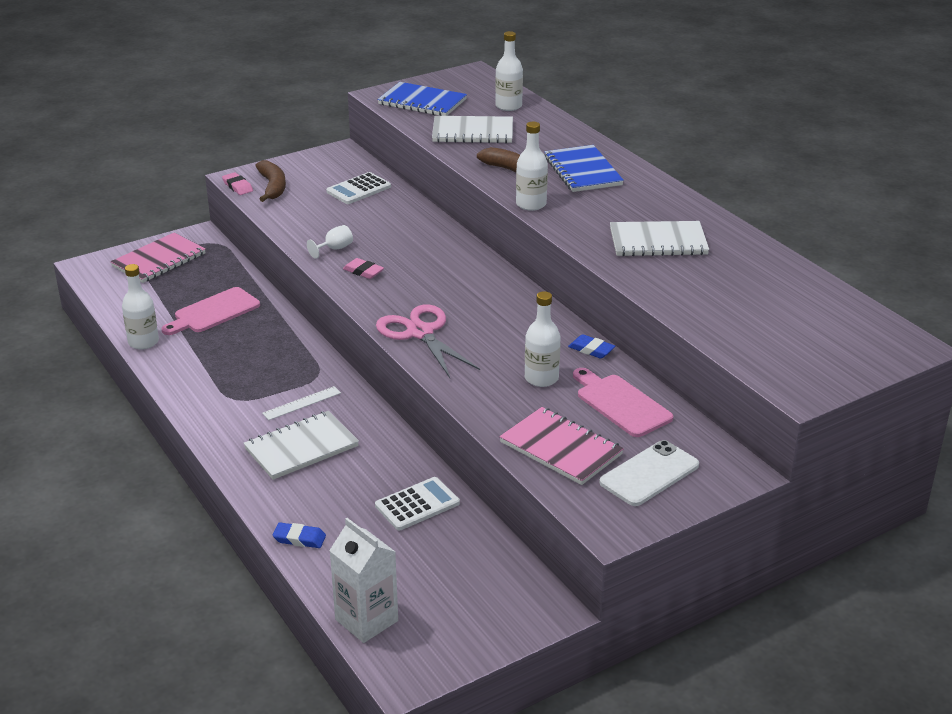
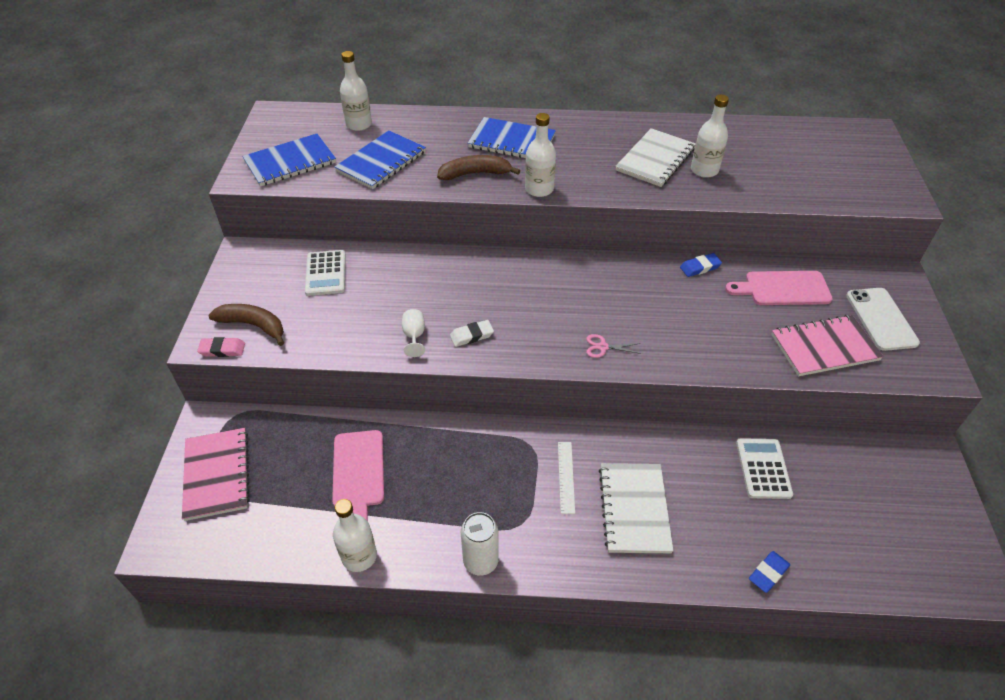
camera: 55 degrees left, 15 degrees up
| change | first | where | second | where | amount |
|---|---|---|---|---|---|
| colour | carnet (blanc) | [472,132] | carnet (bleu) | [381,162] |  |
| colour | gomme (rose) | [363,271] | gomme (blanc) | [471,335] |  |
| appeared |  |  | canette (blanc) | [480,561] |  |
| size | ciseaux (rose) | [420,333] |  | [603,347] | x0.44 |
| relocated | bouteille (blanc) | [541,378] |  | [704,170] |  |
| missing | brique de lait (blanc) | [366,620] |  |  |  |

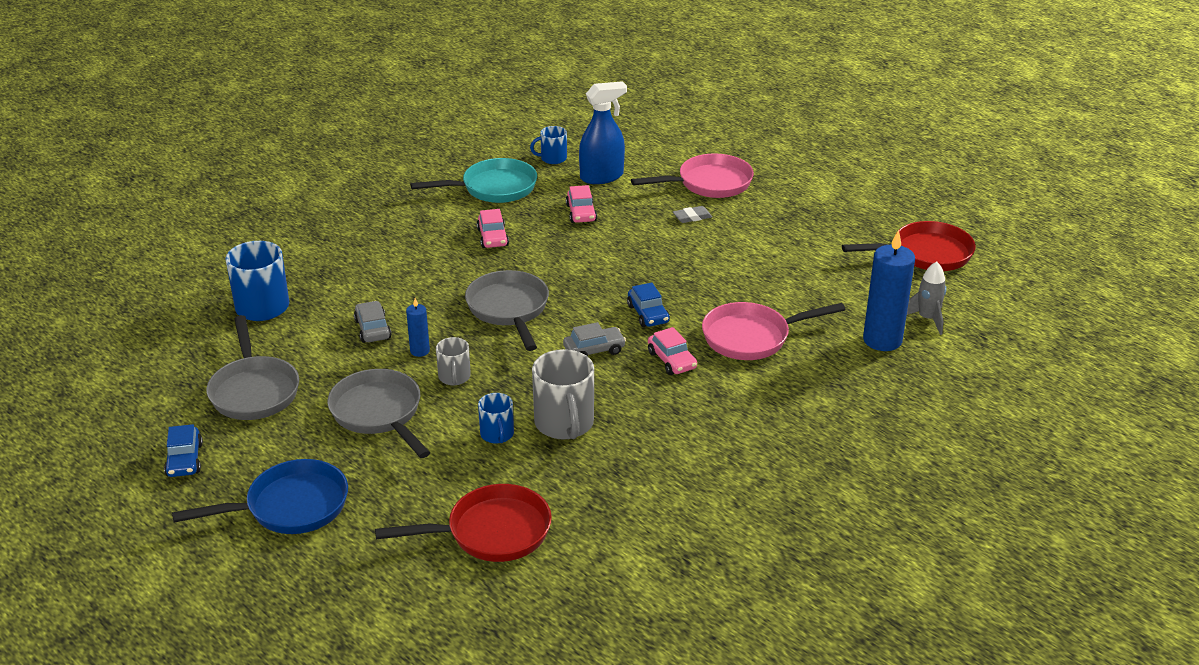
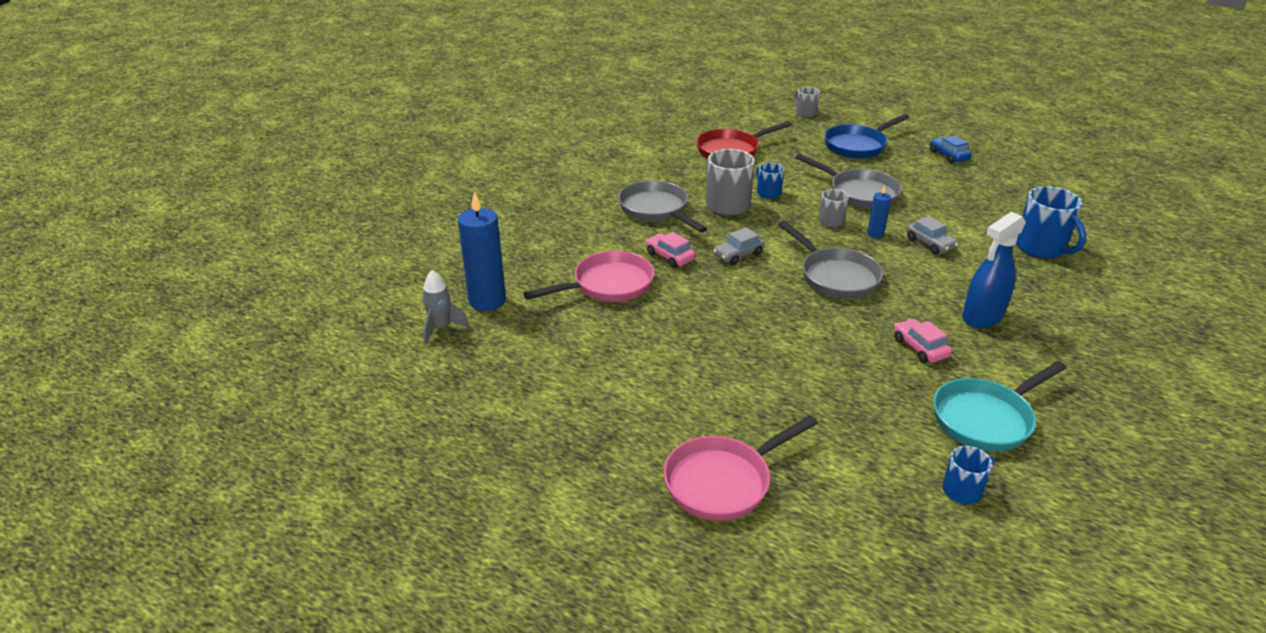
camera: 165 degrees right, 0 degrees up
| change | first | where | second | where | amount |
|---|---|---|---|---|---|
| relocated | poêle (gris) | [254,390] |  | [656,210] |  |
| appeared |  |  | tasse (gris) | [805,113] |  |
| relocated | vaporisateur (bleu) | [602,176] |  | [982,317] |  |
| missing | voiture (rose) | [581,213] |  |  |  |
| missing | voiture (bleu) | [648,314] |  |  |  |
| missing | gomme (gris) | [692,217] |  |  |  |
| missing | poêle (rouge) | [925,254] |  |  |  |

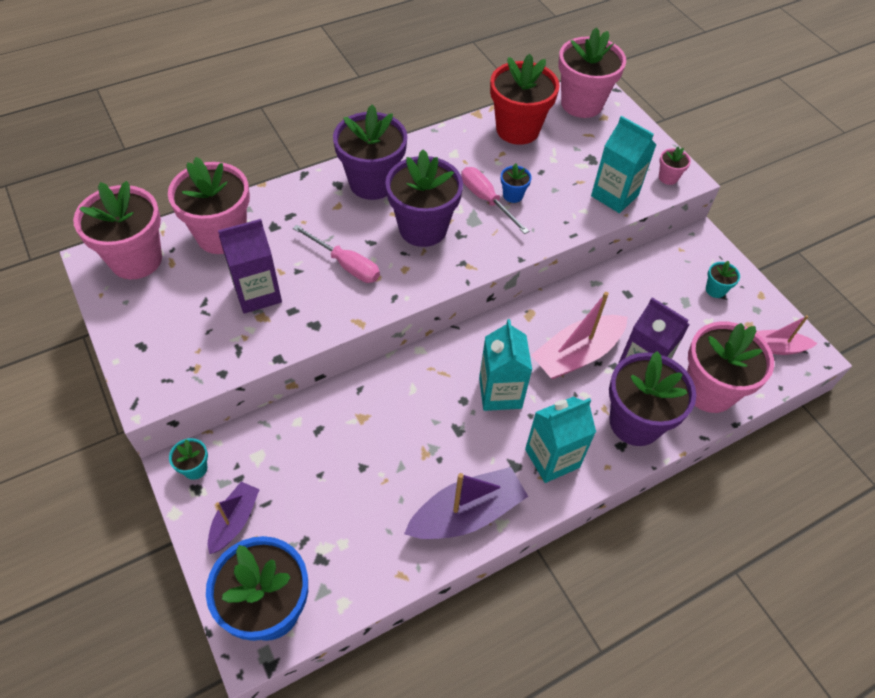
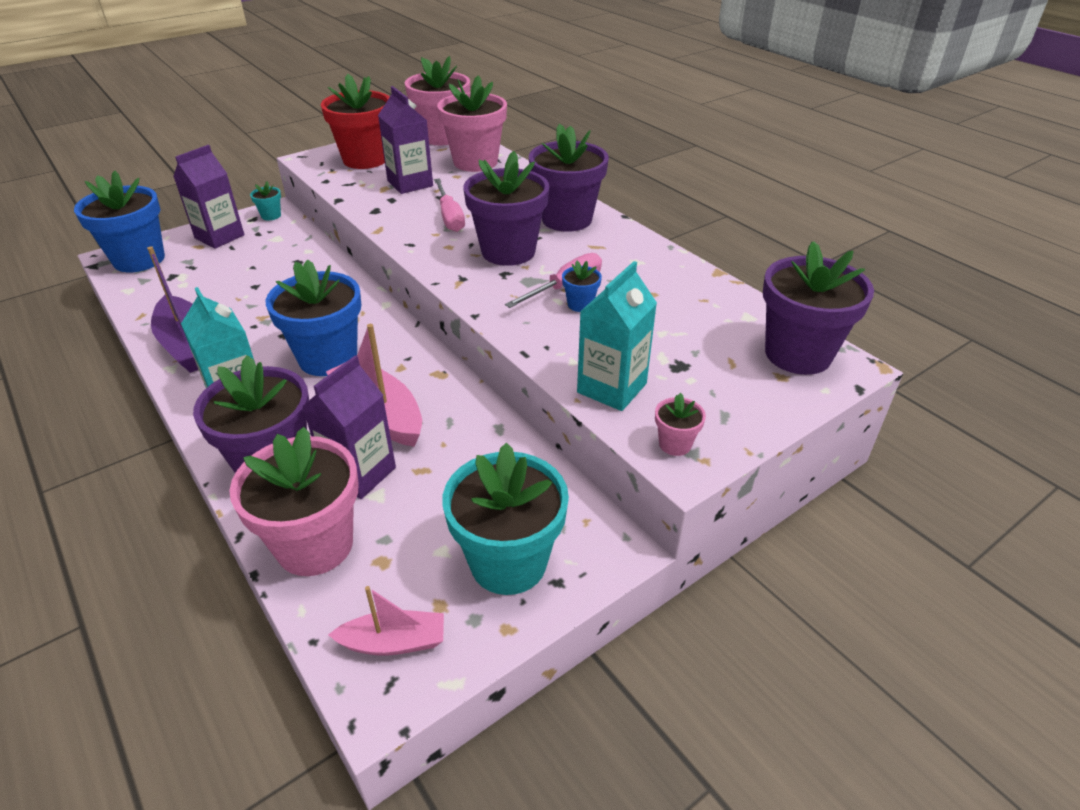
camera: 85 degrees right, 15 degrees down
| change | first | where | second | where | amount |
|---|---|---|---|---|---|
| exchanged | bateau (violet) | [235,521] | brique de lait (violet) | [219,237] |  |
| exchanged | brique de lait (turquoise) | [500,393] | pot de fleurs (bleu) | [328,358] |  |
| relocated | pot de fleurs (rouge) | [517,129] |  | [365,159] |  |
| spun | bateau (rose) | [776,347] |  | [393,642] | 90 degrees clockwise |
| spun | tournevis (rose) | [345,264] |  | [449,217] | 45 degrees counterclockwise |
| size | pot de fleurs (turquoise) | [715,290] |  | [508,562] | x2.31 |
| colour | pot de fleurs (rose) | [581,104] | pot de fleurs (violet) | [798,354] |  |

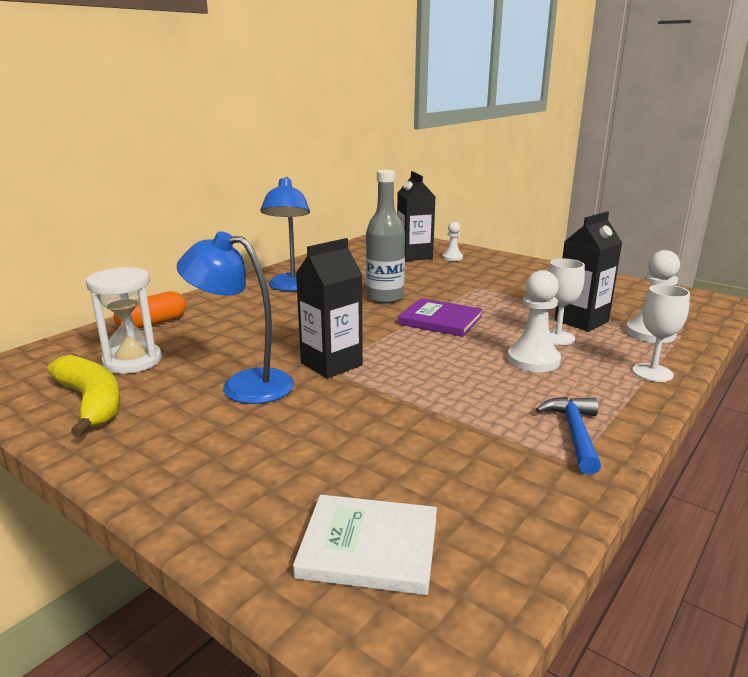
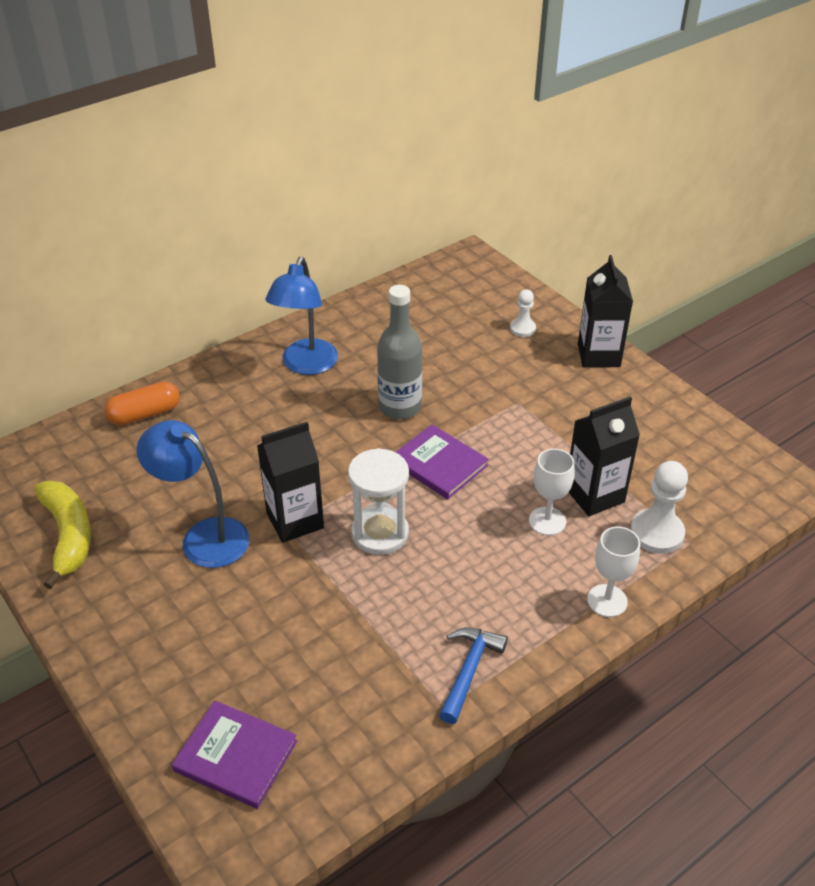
camera: 15 degrees right, 20 degrees up
| change | first | where | second | where | amount |
|---|---|---|---|---|---|
| colour | livre (blanc) | [369,547] | livre (violet) | [235,756] |  |
| relocated | sablier (blanc) | [132,361] |  | [380,533] |  |
| relocated | brique de lait (noir) | [414,256] |  | [598,355] |  |
| missing | pion (blanc) | [533,360] |  |  |  |

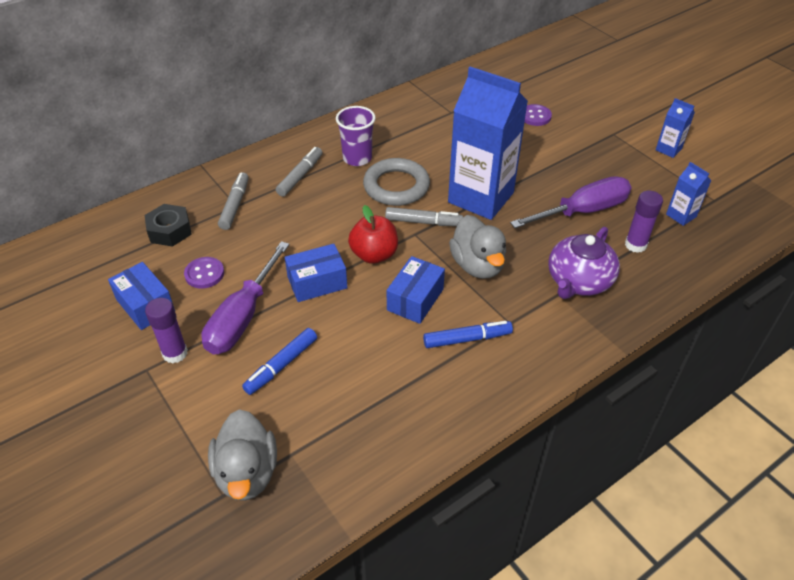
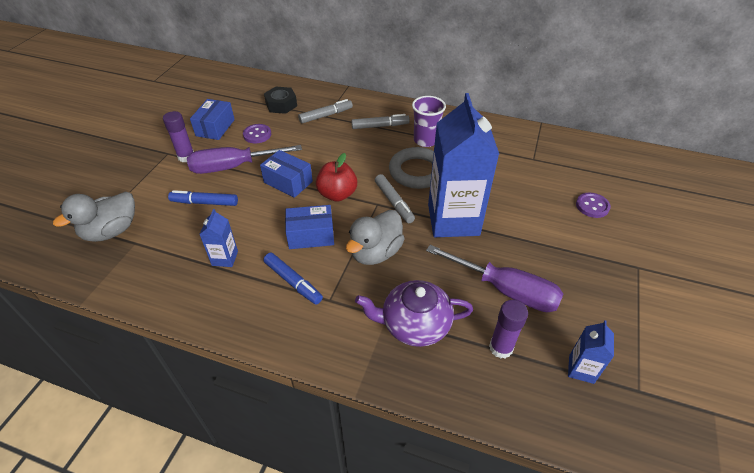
camera: 55 degrees right, 0 degrees up
| change | first | where | second | where | amount |
|---|---|---|---|---|---|
| relocated | brique de lait (bleu) | [668,149] |  | [225,258] |  |

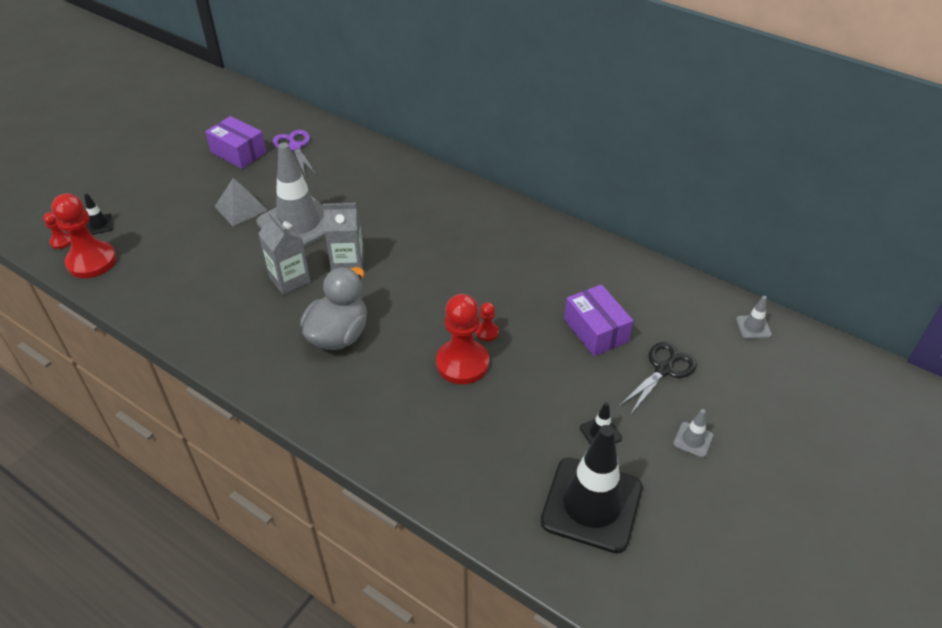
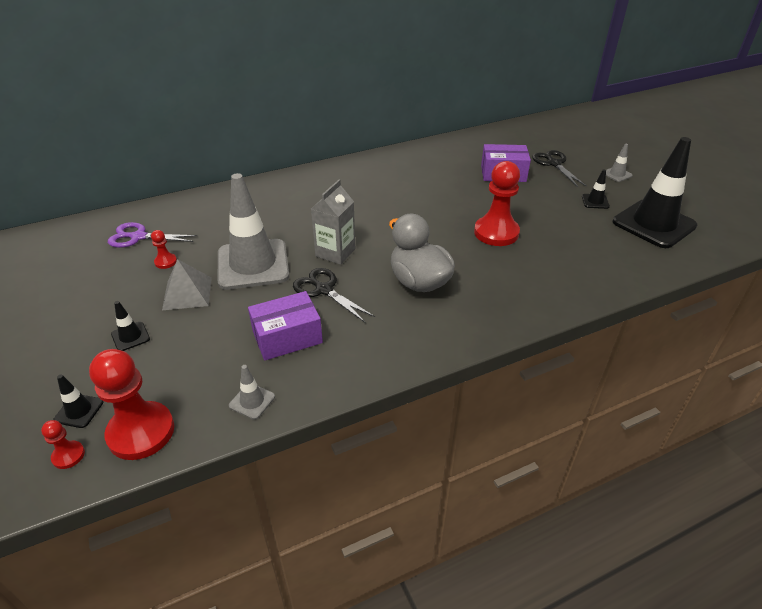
camera: 60 degrees left, 5 degrees down
| change | first | where | second | where | amount |
|---|---|---|---|---|---|
| appeared |  |  | cône de chantier (noir) | [130,336] |  |
| relocated | pion (rouge) | [487,332] |  | [165,262] |  |
| relocated | cône de chantier (gris) | [753,327] |  | [252,401] |  |
| relocated | boîte (violet) | [238,152] |  | [287,337] |  |
| exchanged | brique de lait (gris) | [289,280] | ciseaux (noir) | [324,290] |  |

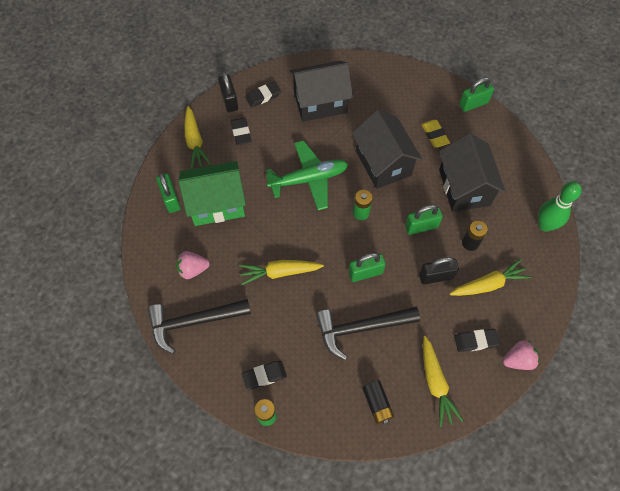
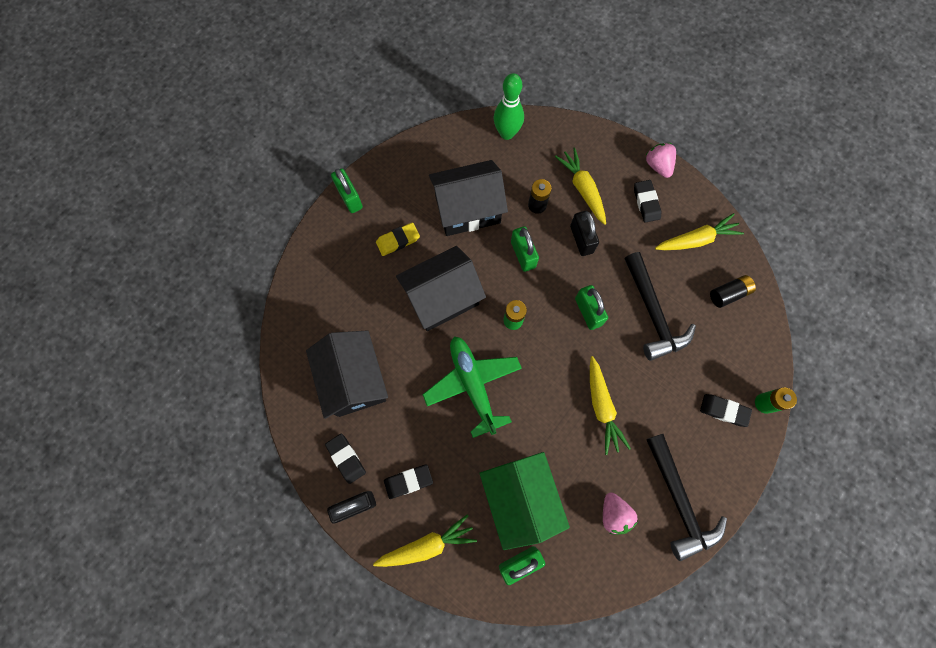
camera: 95 degrees left, 10 degrees up
| change | first | where | second | where | amount |
|---|---|---|---|---|---|
| spun | gomme (noir) | [264,376] |  | [723,410] | 45 degrees counterclockwise |

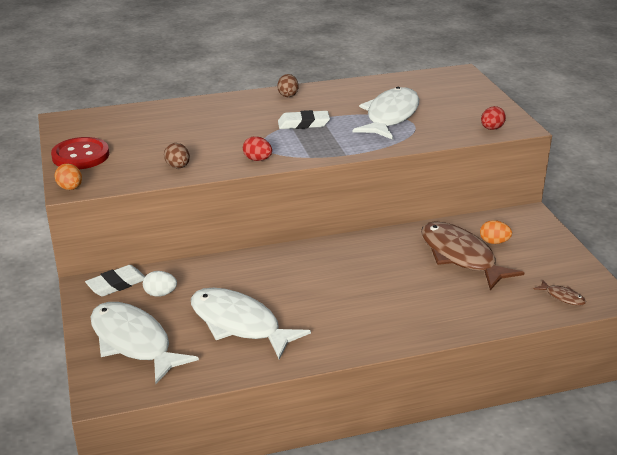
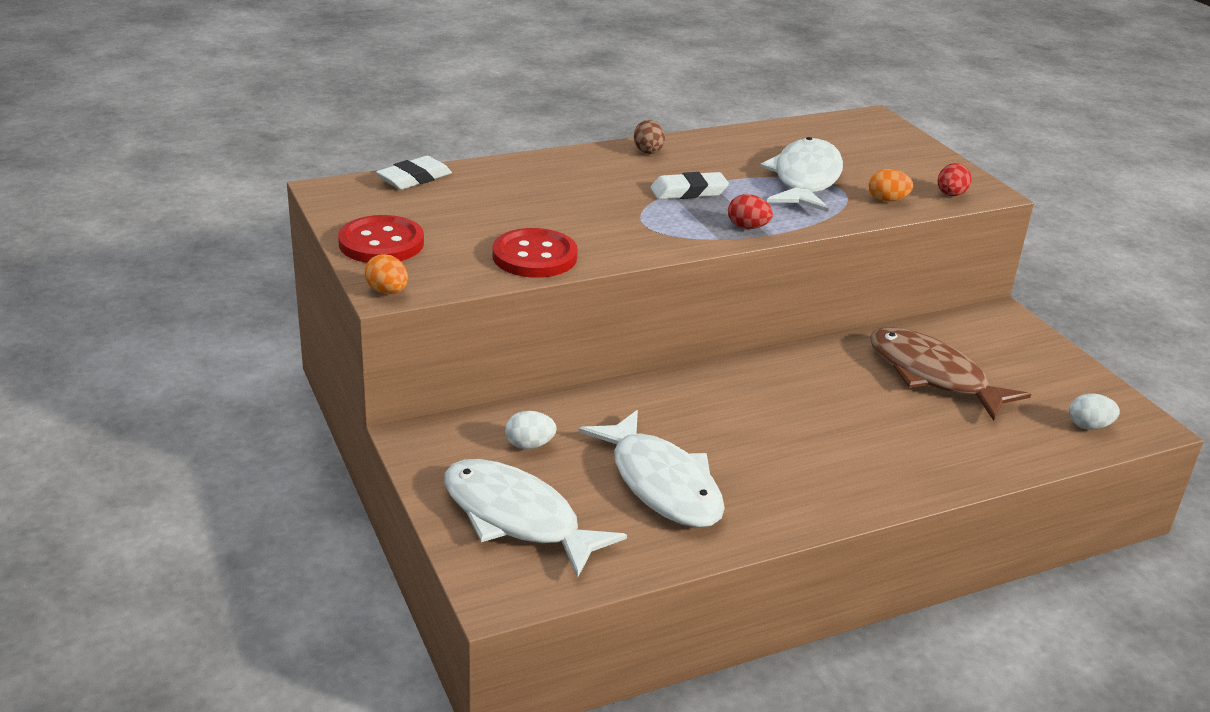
camera: 10 degrees left, 0 degrees up
| change | first | where | second | where | amount |
|---|---|---|---|---|---|
| relocated | gomme (blanc) | [116,284] |  | [414,178] |  |
| exchanged | œuf (marron) | [178,167] | bouton (rouge) | [534,256] |  |
| spun | poisson (blanc) | [239,324] |  | [661,484] | 150 degrees counterclockwise |
| relocated | œuf (rouge) | [257,159] |  | [747,227] |  |
| relocated | œuf (orange) | [494,242] |  | [887,200] |  |
| exchanged | poisson (marron) | [562,297] | œuf (blanc) | [1088,426] |  |

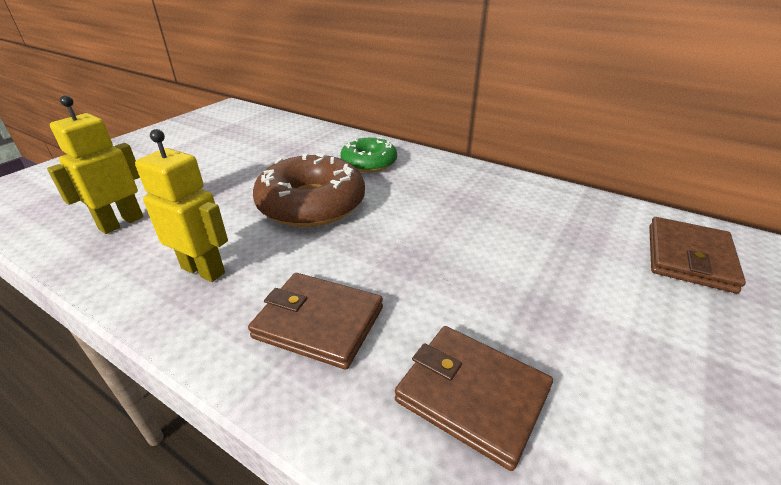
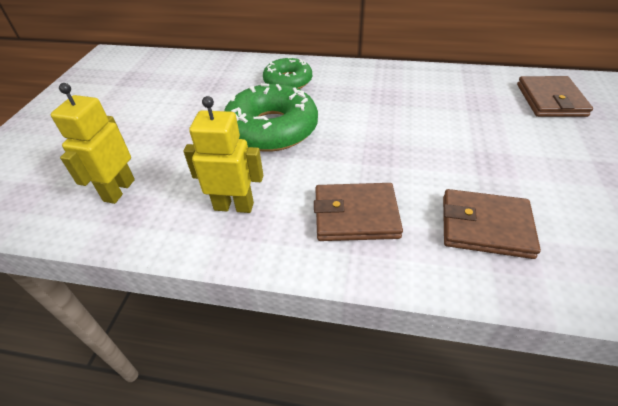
camera: 20 degrees left, 10 degrees up
| change | first | where | second | where | amount |
|---|---|---|---|---|---|
| colour | beignet (marron) | [311,204] | beignet (vert) | [272,129] |  |

